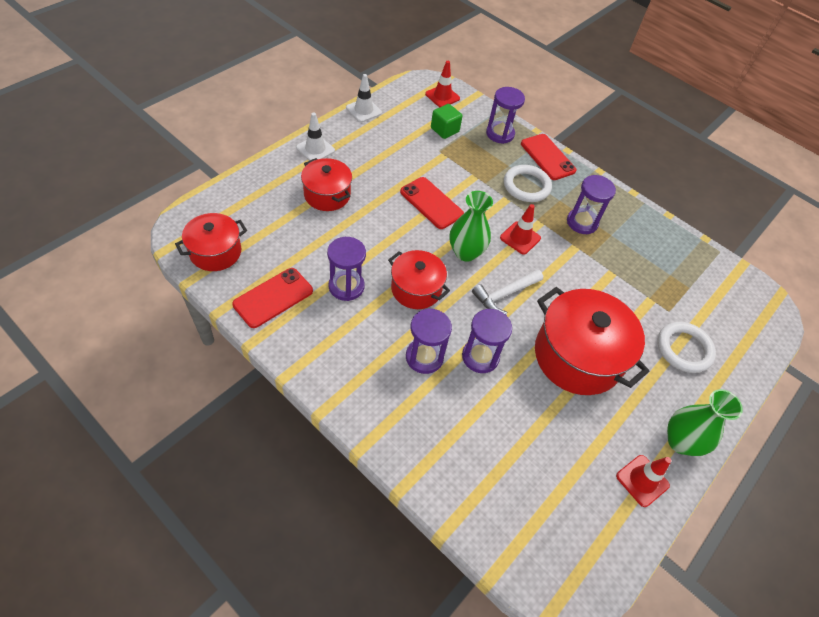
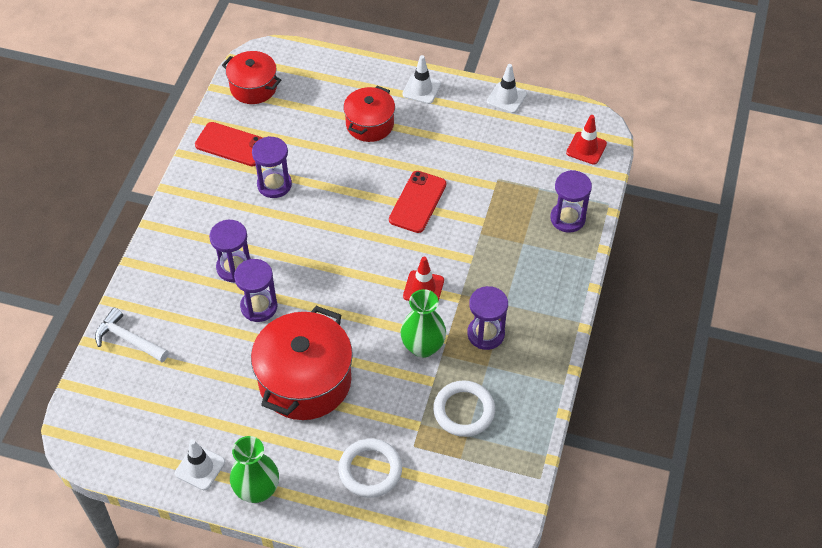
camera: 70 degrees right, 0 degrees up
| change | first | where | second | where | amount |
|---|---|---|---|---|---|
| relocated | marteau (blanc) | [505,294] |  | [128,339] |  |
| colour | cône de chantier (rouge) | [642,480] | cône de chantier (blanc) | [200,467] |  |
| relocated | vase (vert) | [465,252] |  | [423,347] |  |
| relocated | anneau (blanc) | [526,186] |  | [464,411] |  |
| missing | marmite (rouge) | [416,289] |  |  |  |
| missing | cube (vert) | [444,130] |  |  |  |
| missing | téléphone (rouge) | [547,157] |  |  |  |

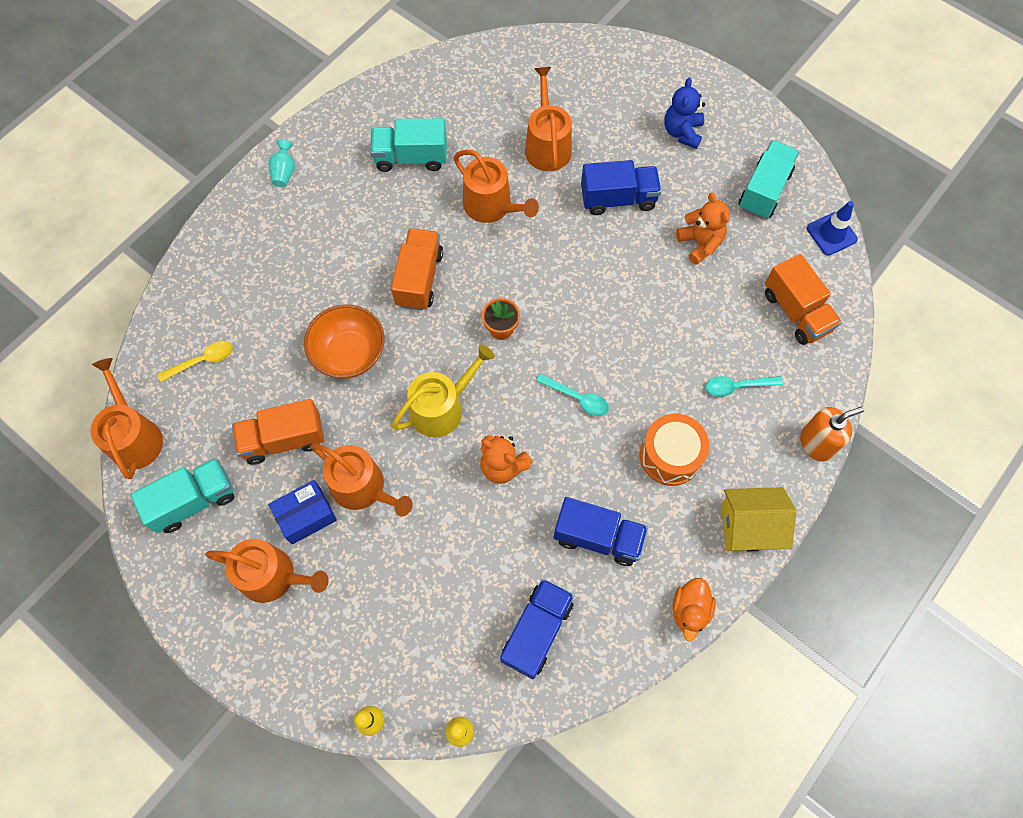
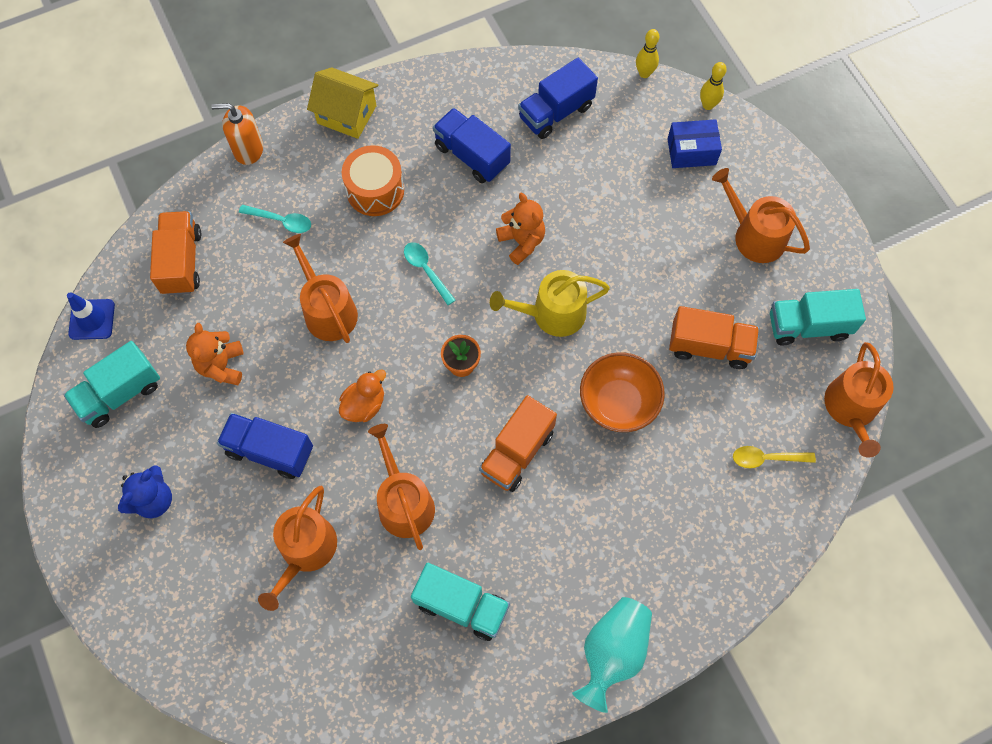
camera: 155 degrees left, 0 degrees up
| change | first | where | second | where | amount |
|---|---|---|---|---|---|
| relocated | arrosoir (orange) | [363,488] |  | [327,310] |  |
| relocated | canard (orange) | [690,610] |  | [364,405] |  |
| size | vase (turquoise) | [284,172] |  | [612,652] | x1.92 |
| relocated | boîte (bleu) | [306,516] |  | [691,152] |  |

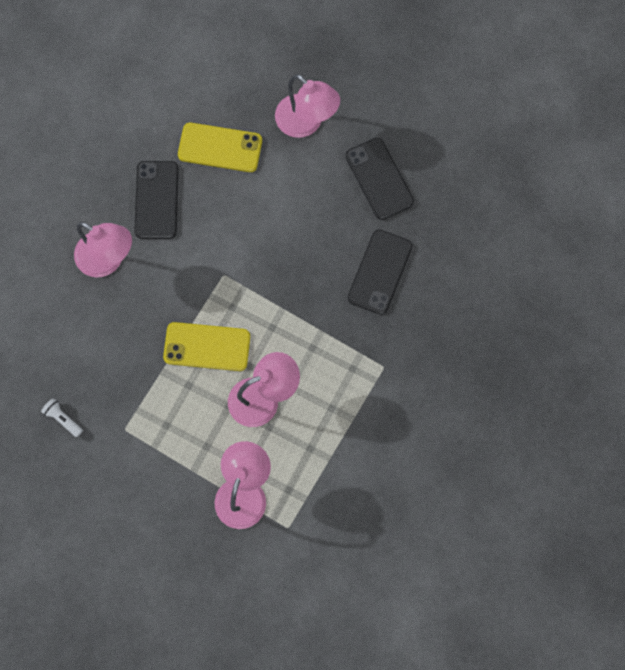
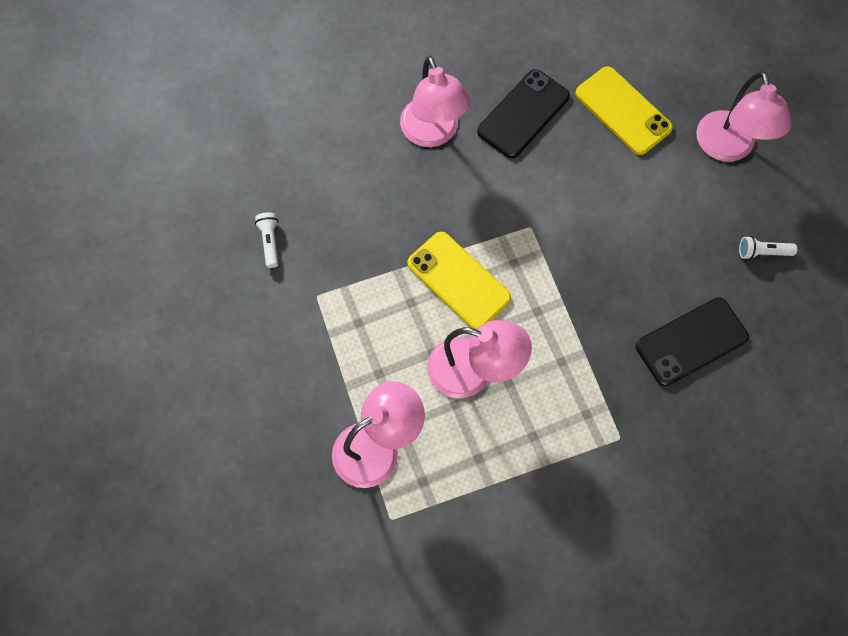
camera: 40 degrees right, 5 degrees down
| change | first | where | second | where | amount |
|---|---|---|---|---|---|
| exchanged | téléphone (noir) | [379,179] | lampe de poche (blanc) | [762,252] |  |

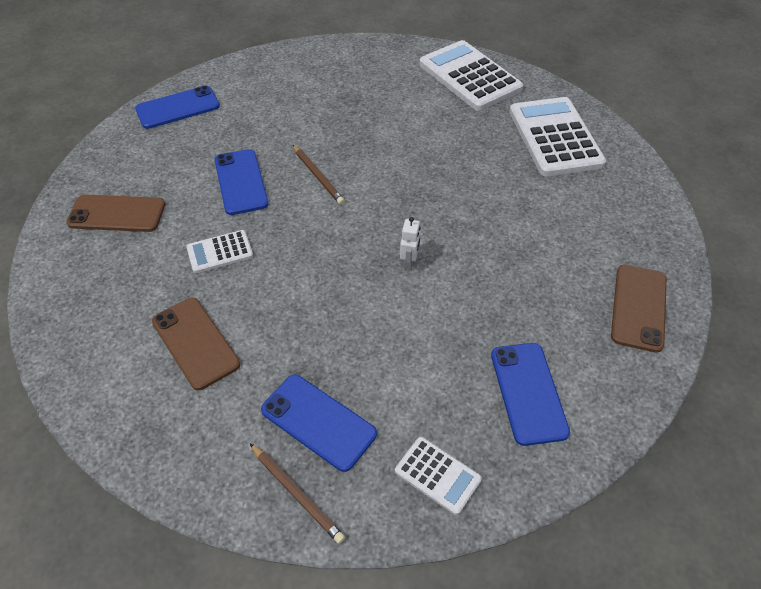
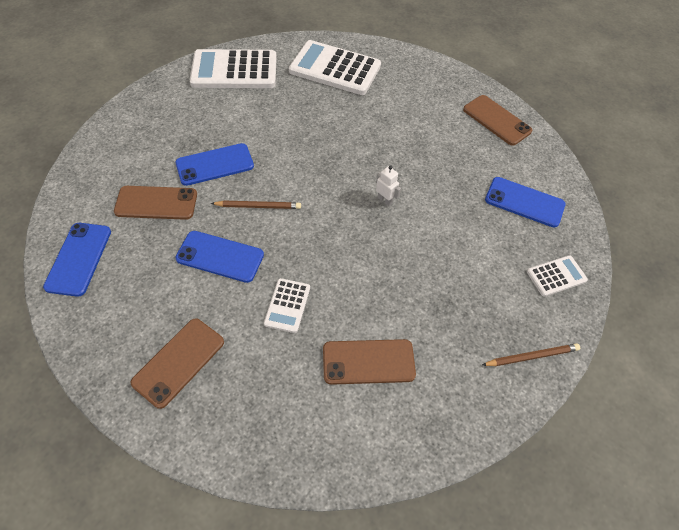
camera: 60 degrees left, 5 degrees up
| change | first | where | second | where | amount |
|---|---|---|---|---|---|
| appeared |  |  | téléphone (marron) | [156,203] |  |
| relocated | téléphone (bleu) | [318,422] |  | [215,165] |  |

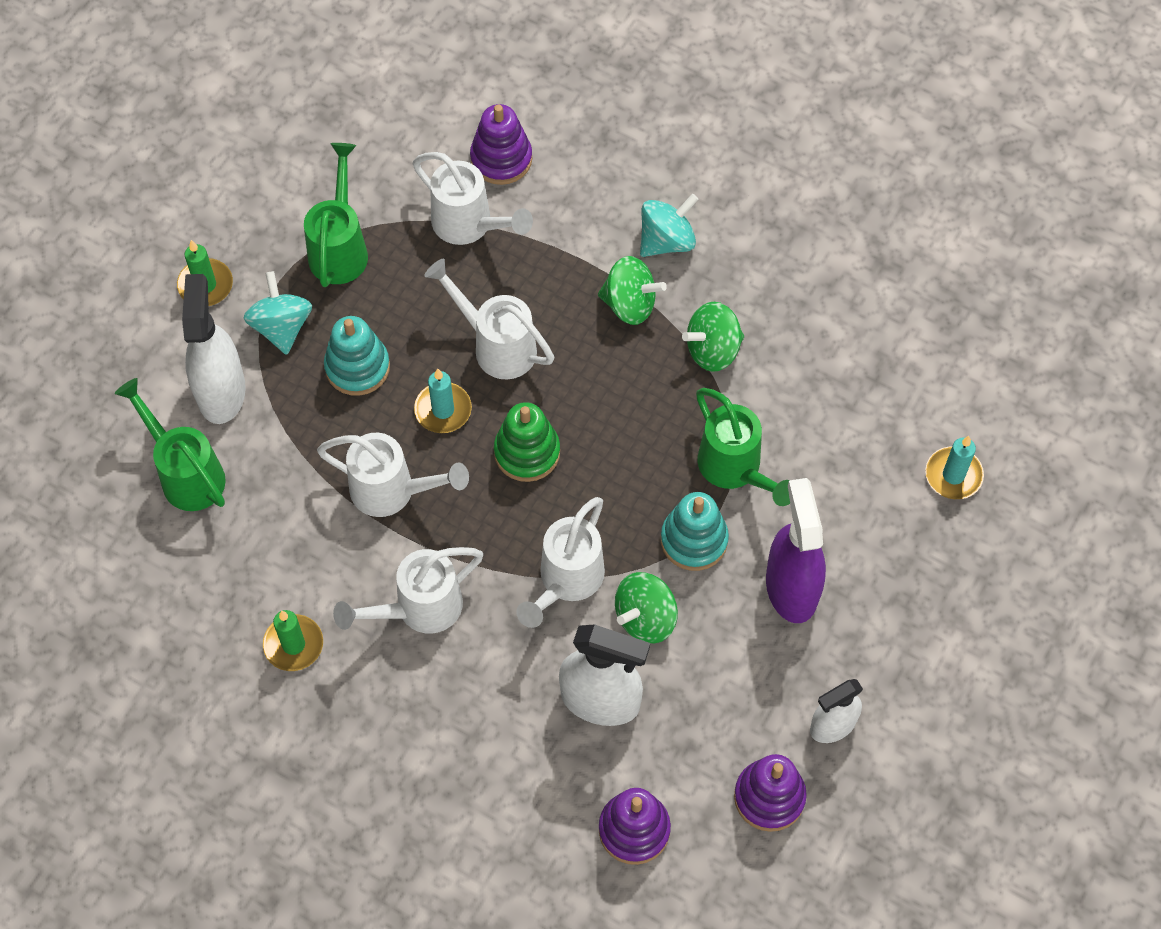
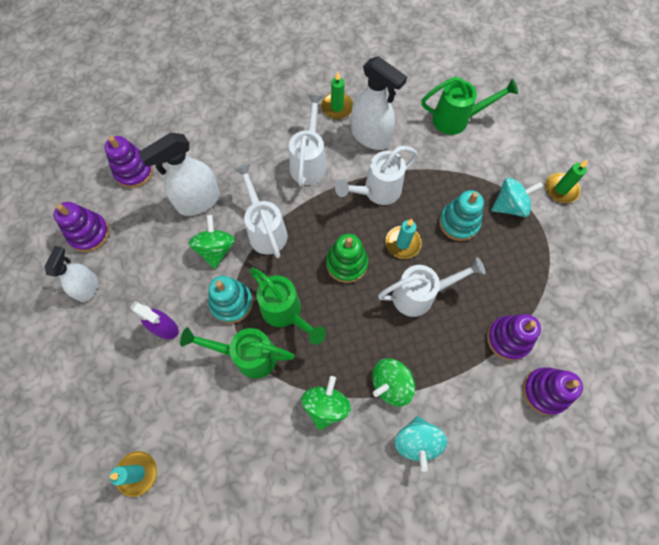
camera: 130 degrees right, 5 degrees up
| change | first | where | second | where | amount |
|---|---|---|---|---|---|
| size | vaporisateur (violet) | [791,587] |  | [165,328] | x0.63 |
| relocated | arrosoir (vert) | [340,247] |  | [286,313] |  |
| relocated | vaporisateur (blanc) | [221,391] |  | [370,136] |  |
| exchanged | arrosoir (blanc) | [470,226] | jouet à empiler (violet) | [508,338] |  |
| spun | toupie (turquoise) | [281,327] |  | [509,206] | 45 degrees counterclockwise |

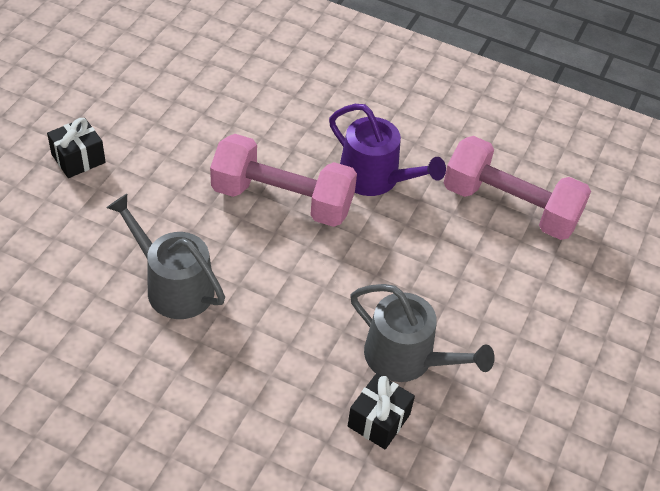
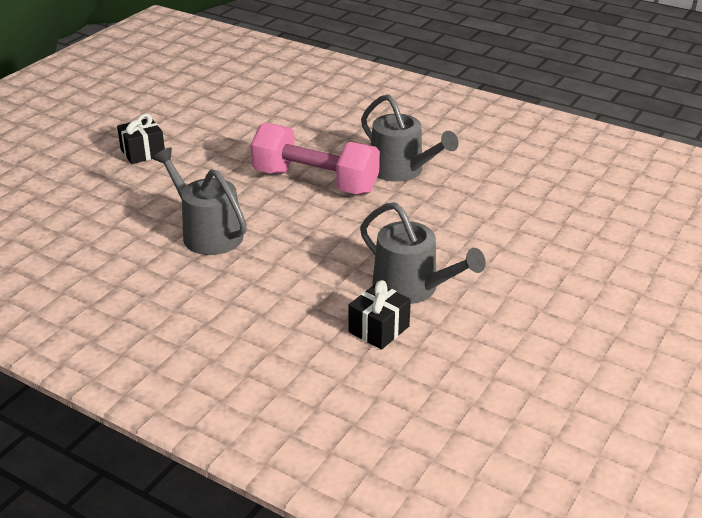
camera: 10 degrees right, 15 degrees down
| change | first | where | second | where | amount |
|---|---|---|---|---|---|
| colour | arrosoir (violet) | [375,178] | arrosoir (gris) | [401,170] |  |
| missing | haltère (rose) | [510,207] |  |  |  |

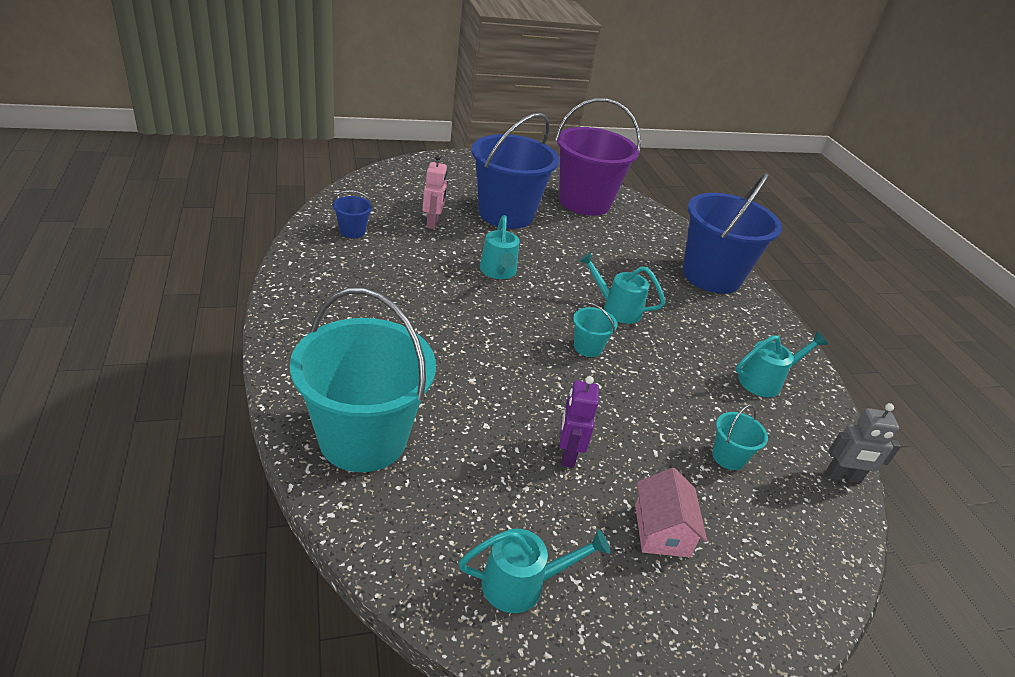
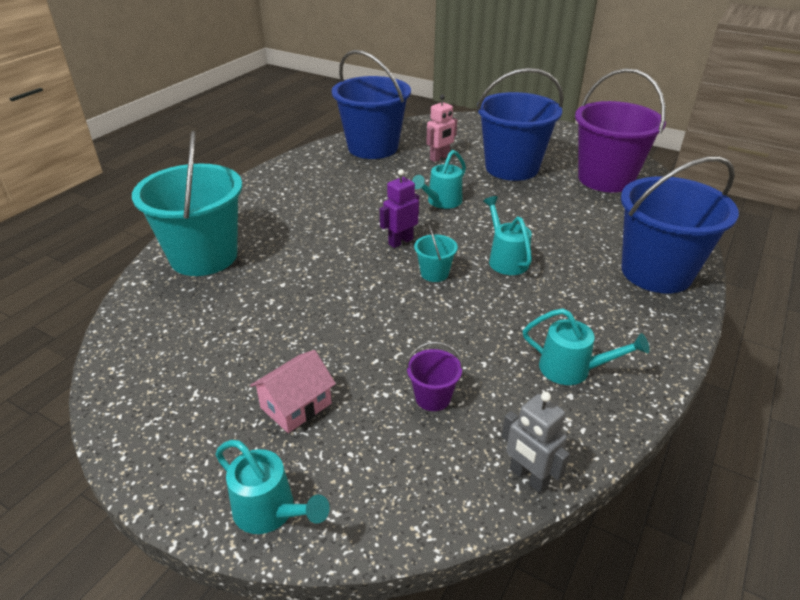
camera: 50 degrees right, 0 degrees up
| change | first | where | second | where | amount |
|---|---|---|---|---|---|
| relocated | arrosoir (turquoise) | [523,584] |  | [271,512] |  |
| size | seau (bleu) | [352,231] |  | [373,148] | x2.43 |
| relocated | robot (violet) | [567,454] |  | [400,241] |  |
| colour | seau (turquoise) | [728,457] | seau (violet) | [433,397] |  |

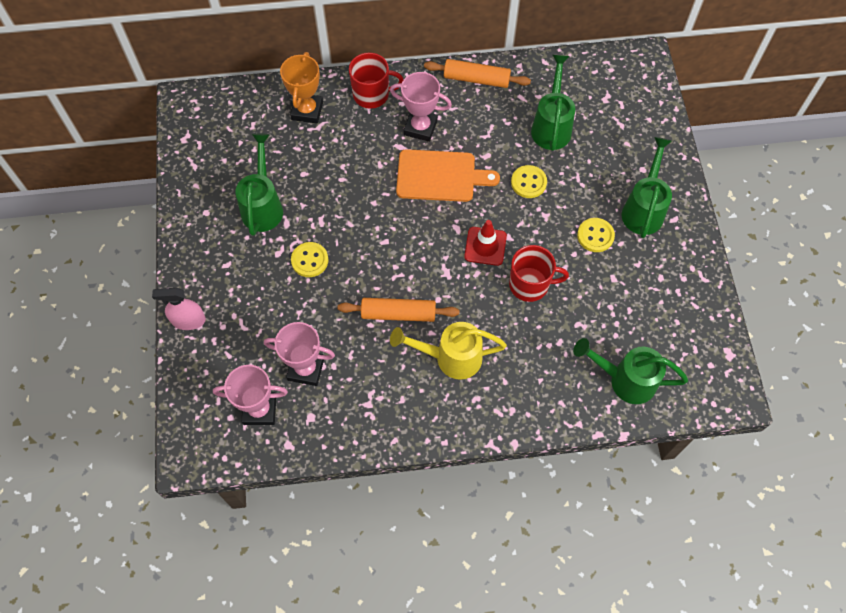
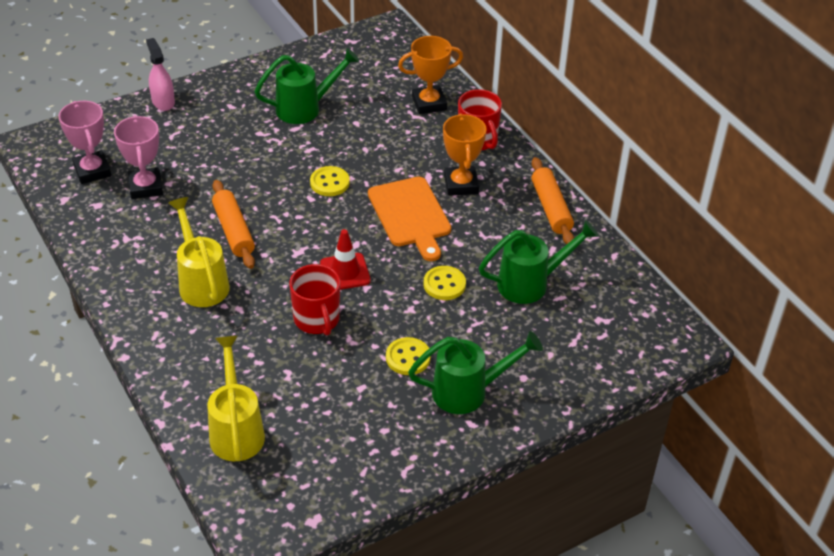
camera: 65 degrees right, 20 degrees down
| change | first | where | second | where | amount |
|---|---|---|---|---|---|
| colour | arrosoir (vert) | [624,380] | arrosoir (jaune) | [236,429] |  |
| relocated | bouton (jaune) | [309,260] |  | [329,183] |  |
| colour | trophée (rose) | [420,127] | trophée (orange) | [461,184] |  |

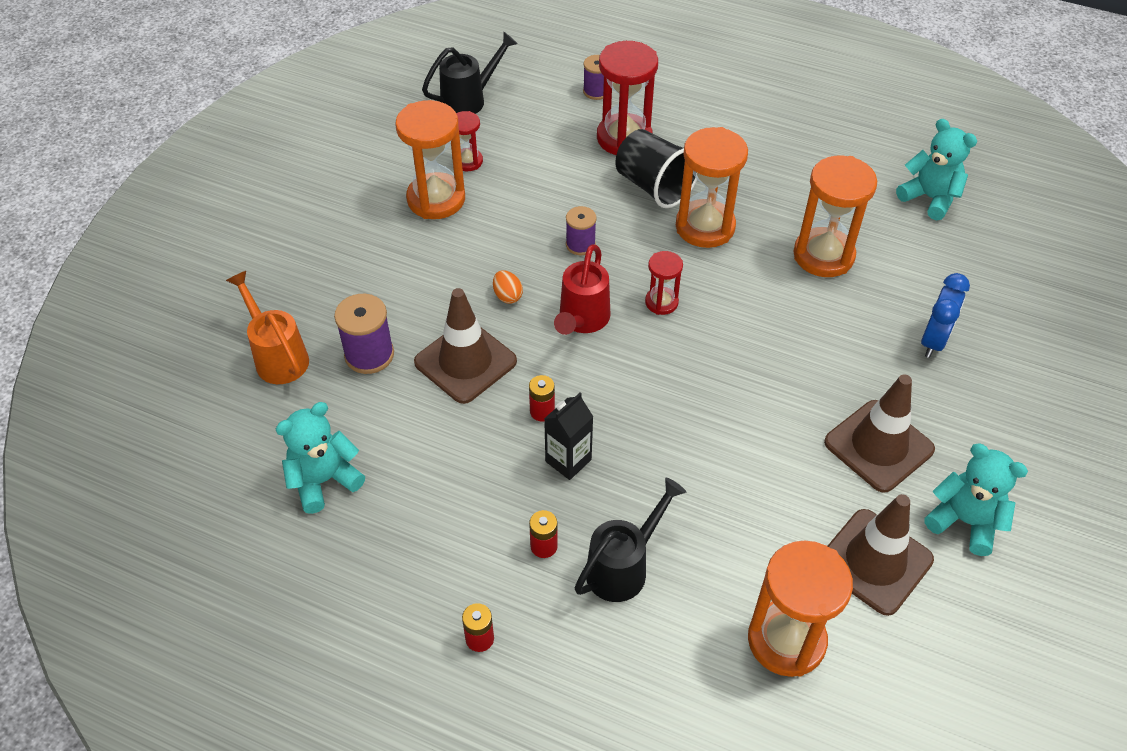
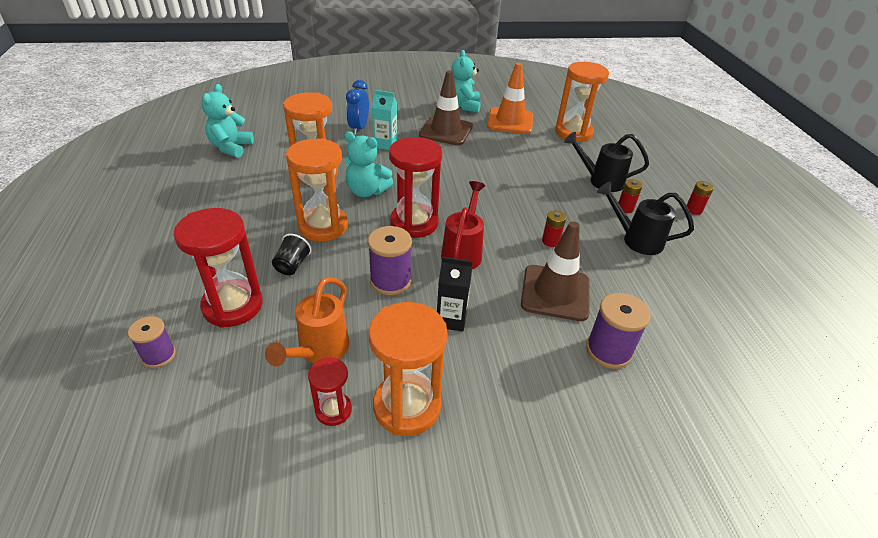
camera: 125 degrees left, 10 degrees down
| change | first | where | second | where | amount |
|---|---|---|---|---|---|
| relocated | arrosoir (orange) | [278,357] |  | [319,350] |  |
| size | gobelet (noir) | [654,186] |  | [292,265] | x0.53 |
| relocated | ours en peluche (turquoise) | [324,480] |  | [366,191] |  |
| spun | réveil (bleu) | [933,341] |  | [359,128] | 75 degrees counterclockwise |
| size | bobine (violet) | [580,245] |  | [390,281] | x1.53 |
| appeared |  |  | brique de lait (turquoise) | [385,144] |  |
| size | sablier (rouge) | [661,302] |  | [414,223] | x1.89 |
| relocated | brique de lait (noir) | [568,460] |  | [451,319] |  |
| spun | arrosoir (rouge) | [582,320] |  | [463,252] | 60 degrees counterclockwise |
| colour | cône de chantier (marron) | [874,562] | cône de chantier (orange) | [510,121] |  |
| relocated | arrosoir (noir) | [469,100] |  | [636,240] |  |
| missing | œuf (orange) | [507,296] |  |  |  |

